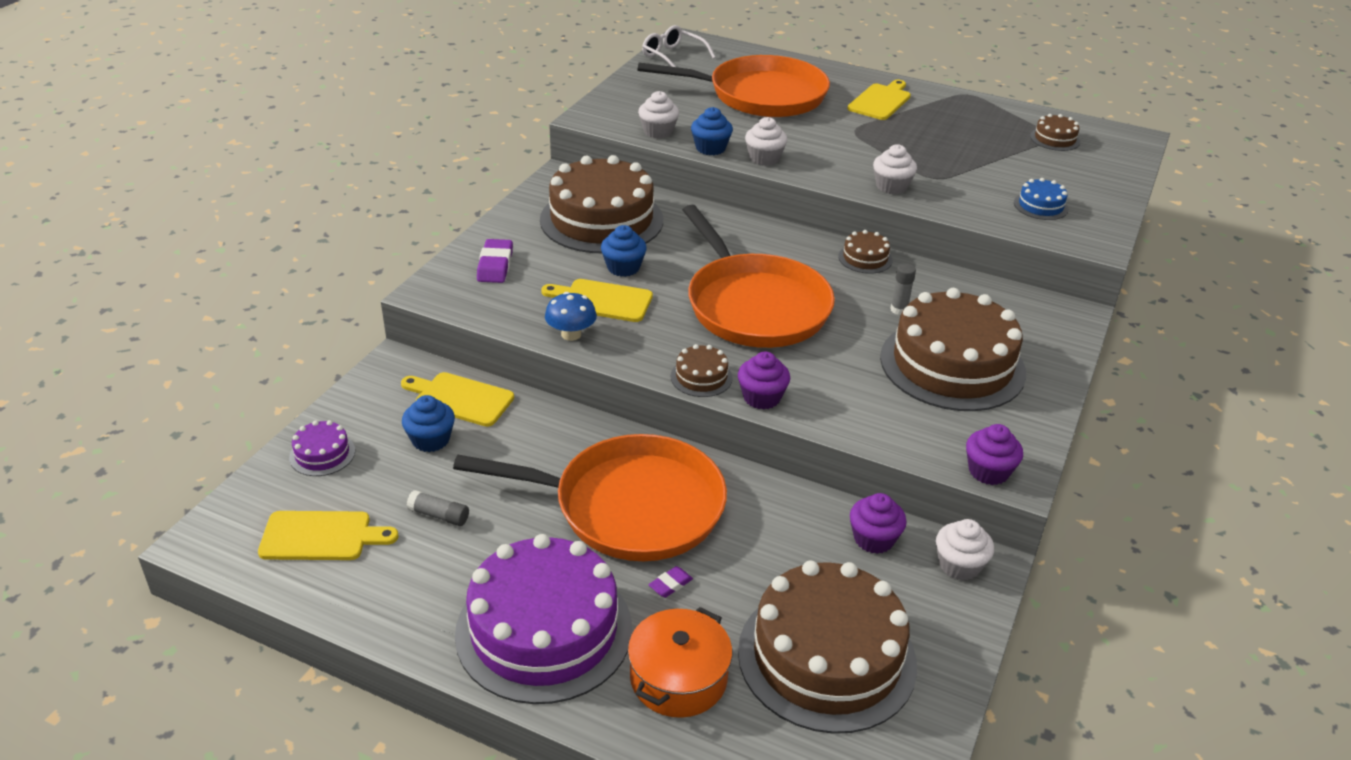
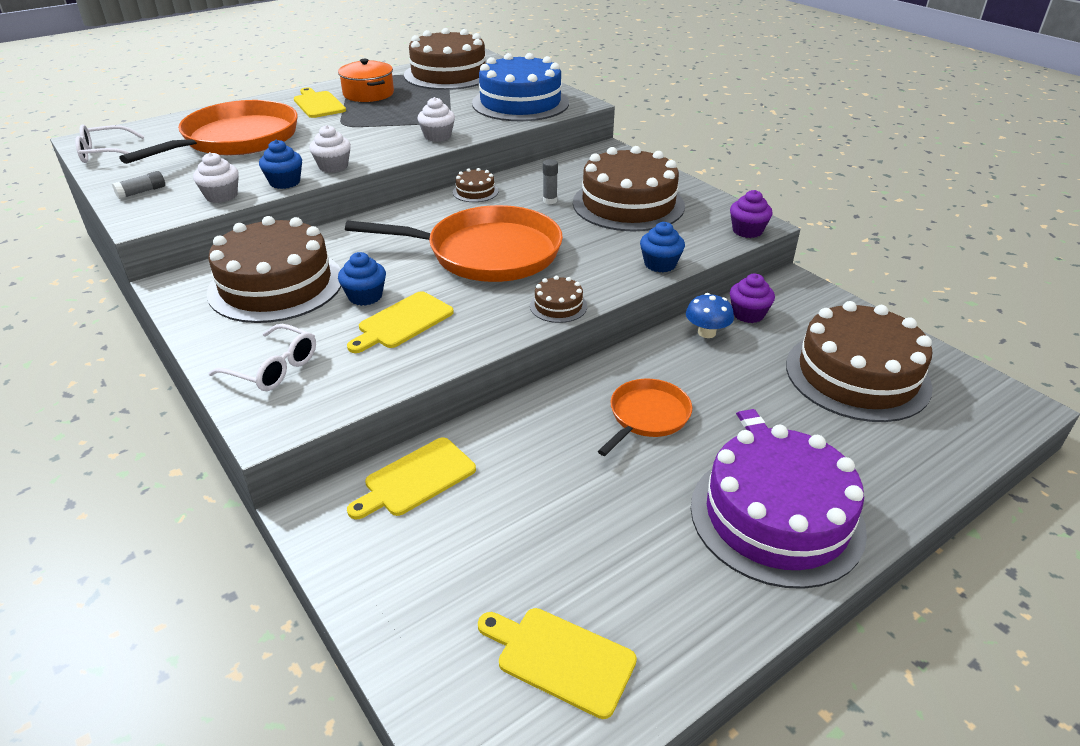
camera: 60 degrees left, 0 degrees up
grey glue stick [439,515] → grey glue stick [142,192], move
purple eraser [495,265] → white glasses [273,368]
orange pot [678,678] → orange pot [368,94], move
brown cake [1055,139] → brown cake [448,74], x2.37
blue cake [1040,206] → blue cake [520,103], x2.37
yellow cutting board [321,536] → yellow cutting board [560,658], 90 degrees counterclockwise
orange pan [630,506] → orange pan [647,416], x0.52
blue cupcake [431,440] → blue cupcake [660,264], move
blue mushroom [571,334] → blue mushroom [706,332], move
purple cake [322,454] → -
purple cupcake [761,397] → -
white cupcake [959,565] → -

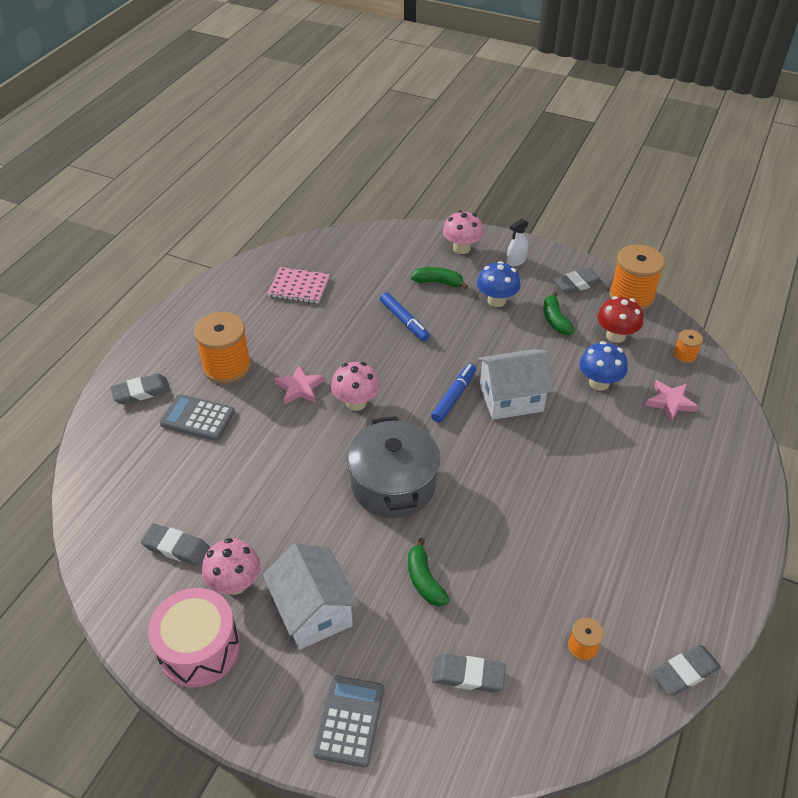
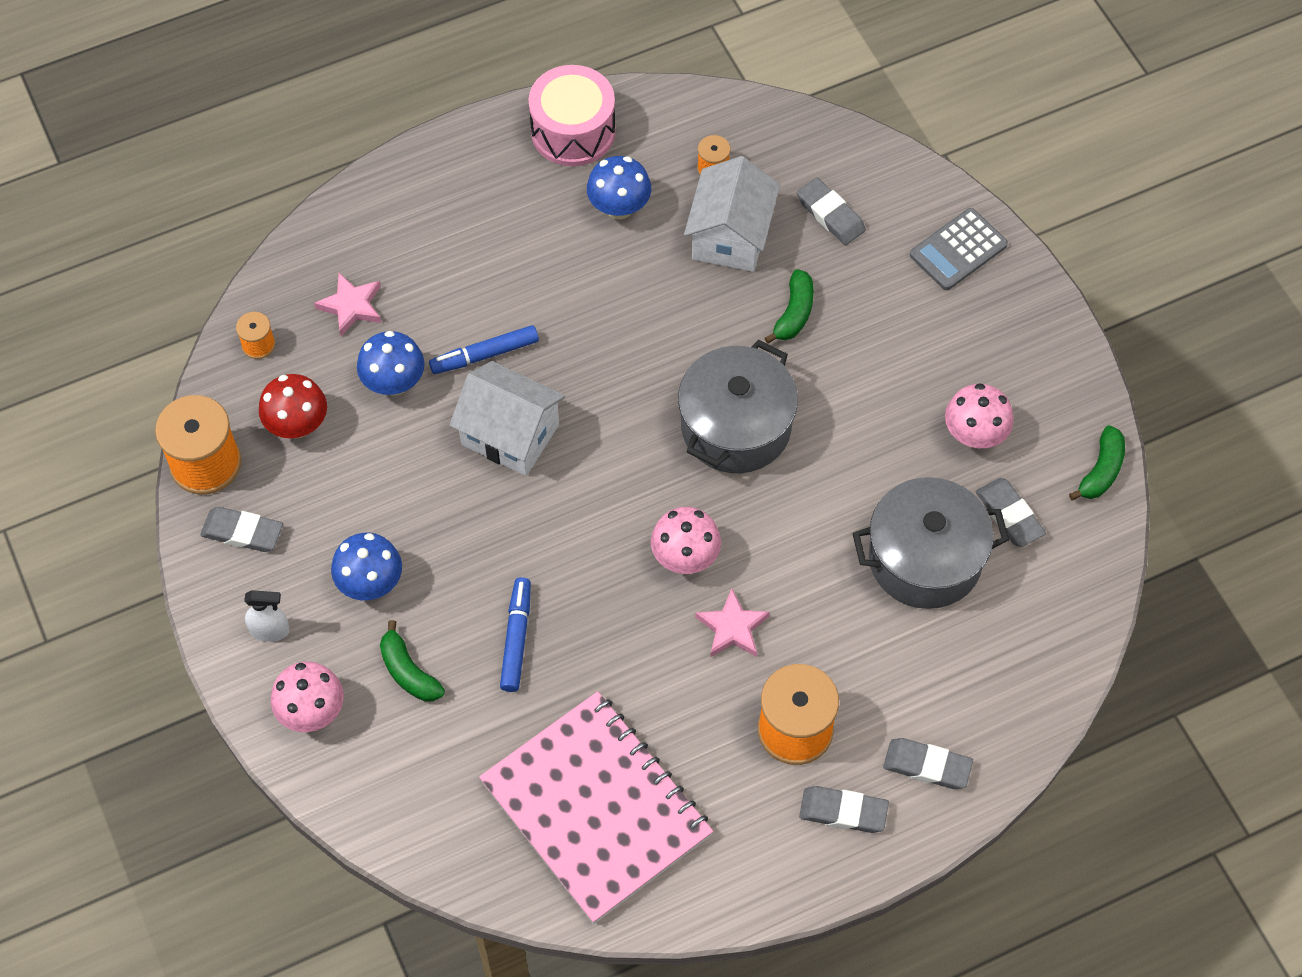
camera: 140 degrees left, 15 degrees up
blue marker [454,397] → blue marker [484,355], move
pink notebook [299,287] → pink notebook [596,808], x2.06
pink drum [199,648] → pink drum [573,131], move
- → blue mushroom [619,207]
white house [313,611] → white house [730,236], move
grey eraser [685,672] → grey eraser [843,812], move
- → grey pot [925,559]
green banana [555,320] → green banana [1101,471], move
grey calculator [197,418] → -

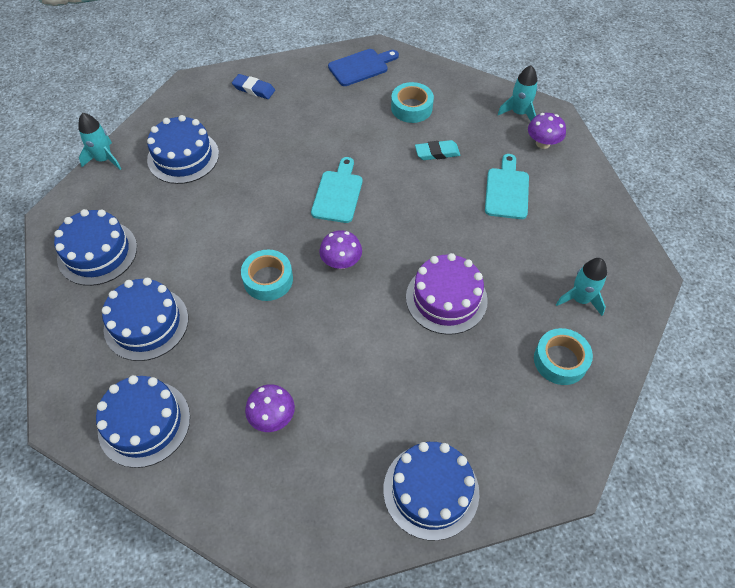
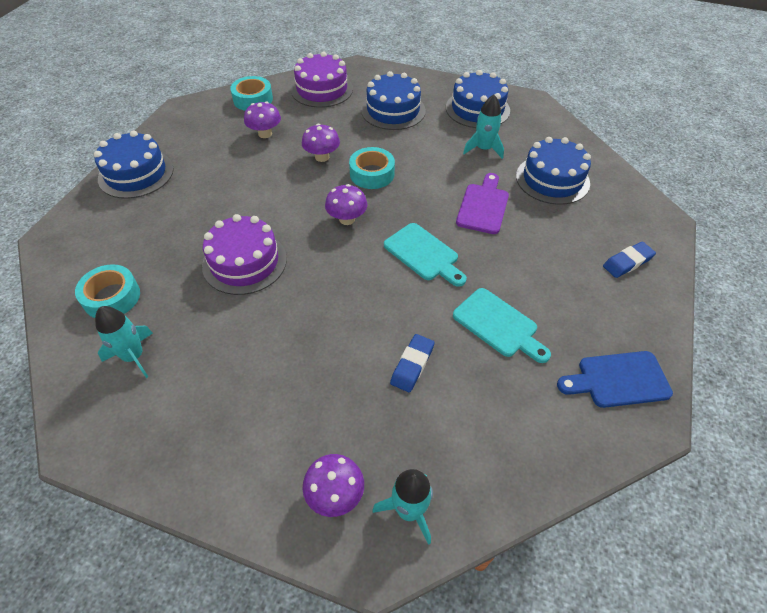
camera: 125 degrees right, 5 degrees down
turquoise tape [411,108] → turquoise tape [253,99], move
blue cake [144,423] → purple cake [322,89]
- → purple mushroom [322,157]
turquoise eraser [437,153] → blue eraser [412,365]
turquoise cutting board [506,190] → turquoise cutting board [498,325], move
- → purple cutting board [483,206]
turquoise rocket [104,159] → turquoise rocket [483,149], move
blue cutting board [361,67] → blue cutting board [618,380], 75 degrees clockwise

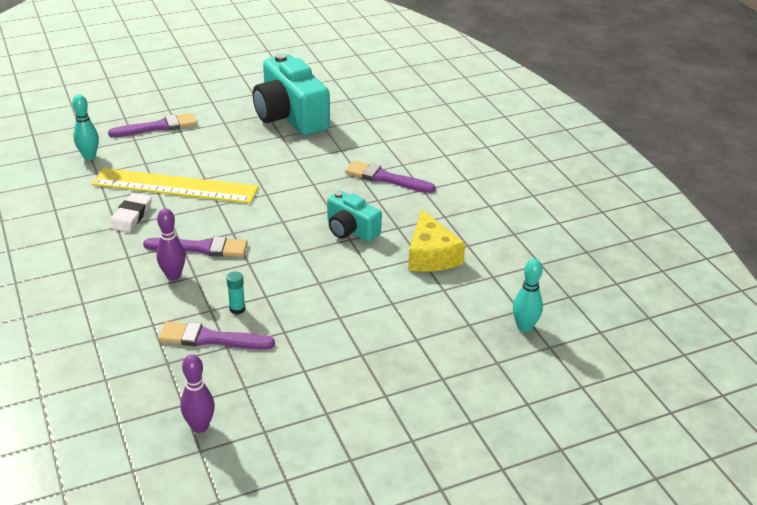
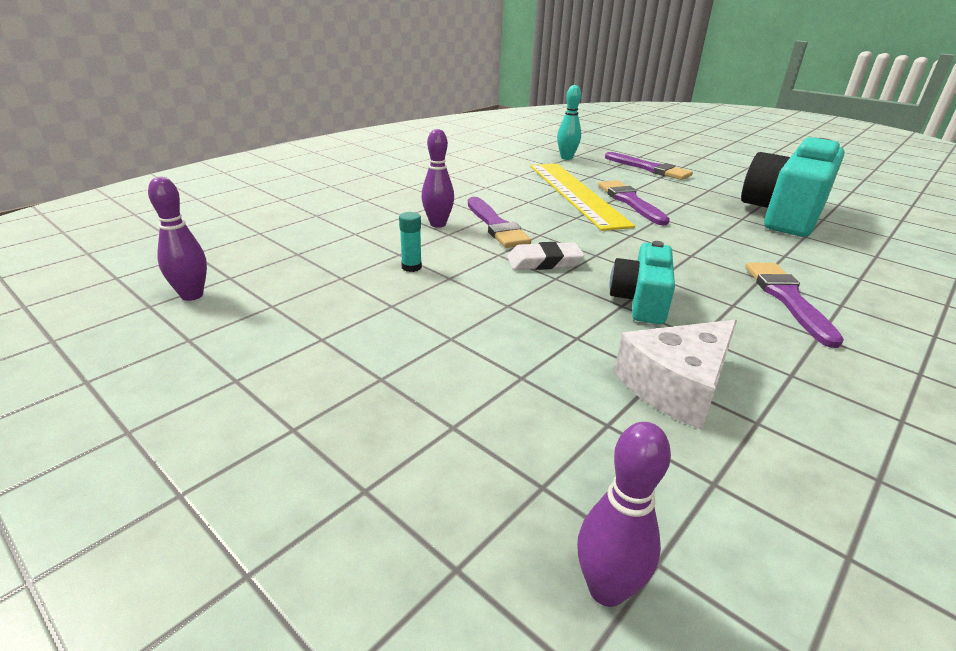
camera: 65 degrees right, 5 degrees down
white eraser [131,216] → white eraser [544,262], move
turquoise bowling pin [524,327] → purple bowling pin [606,589]
purple brush [211,339] → purple brush [630,201], move
yellow cheese [431,255] → white cheese [677,386]

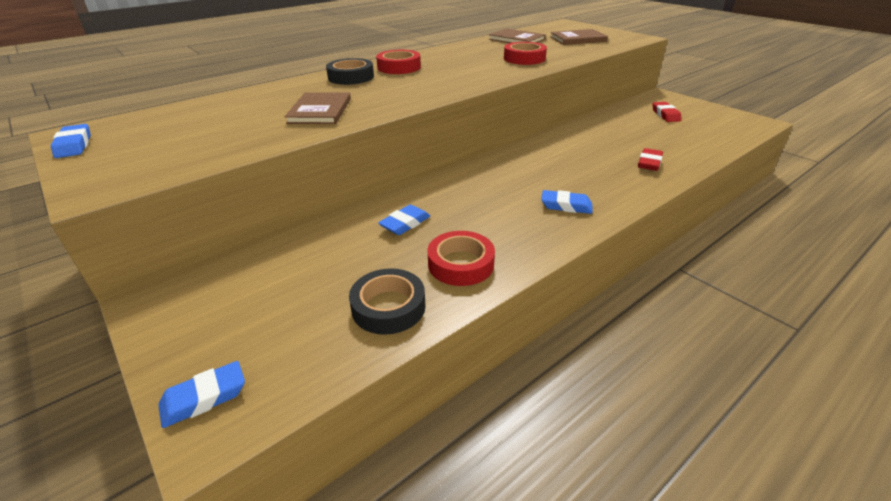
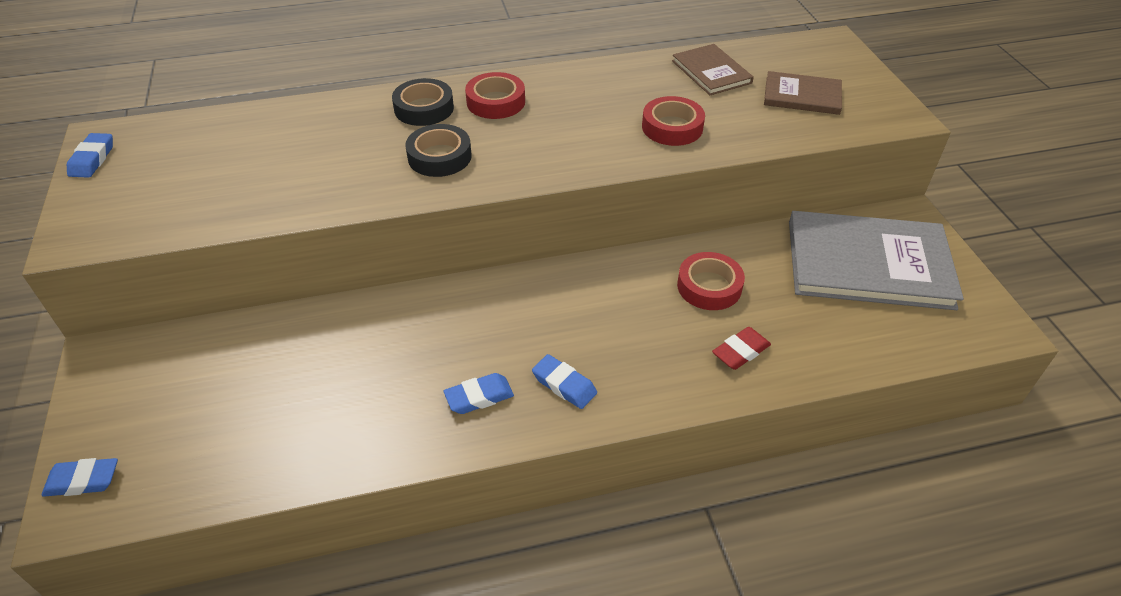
camera: 25 degrees right, 10 degrees up
black tape [388,307] → black tape [439,157], move
blue eraser [405,224] → blue eraser [479,397], move
red tape [461,264] → red tape [709,286], move
red eraser [665,115] → grey book [868,264]
brown book [320,111] → -

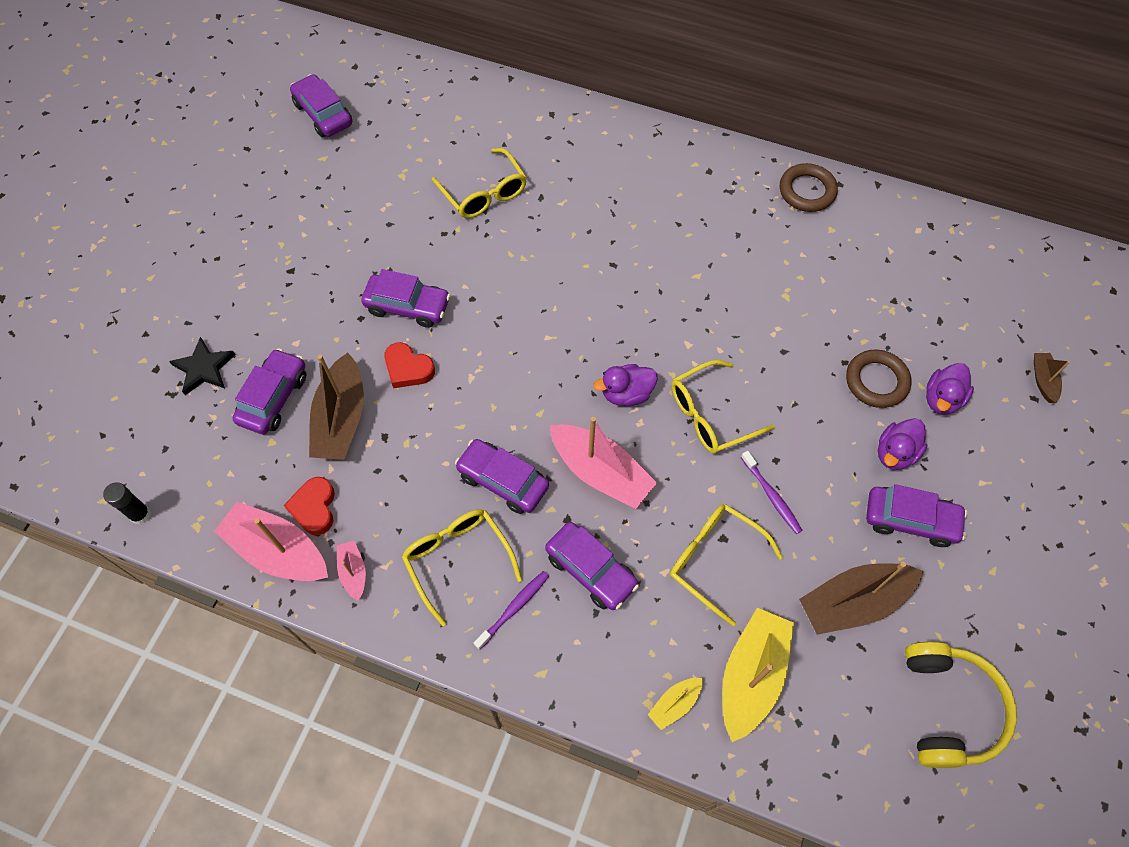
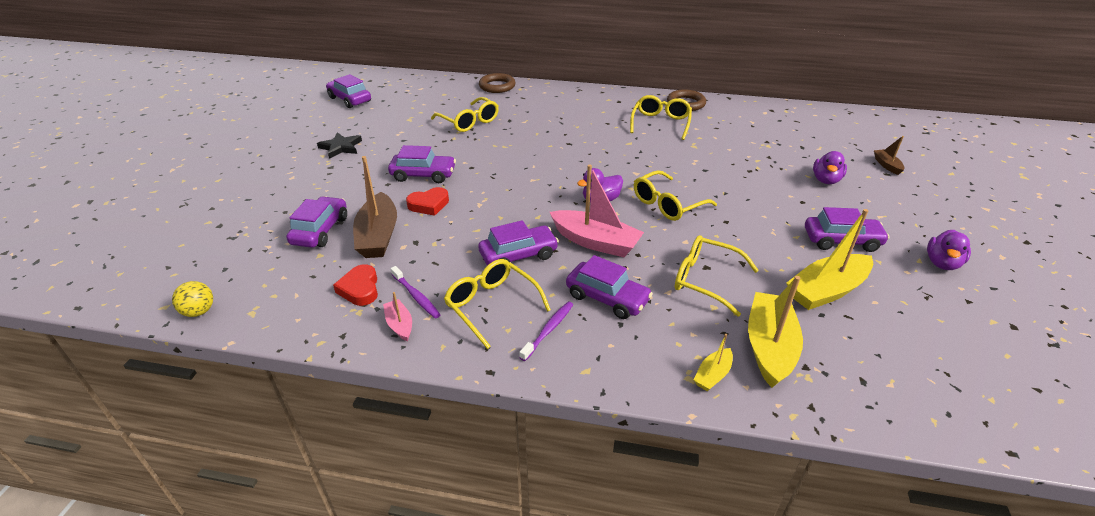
camera: 10 degrees left, 25 degrees down
black glue stick [141,514] → yellow ball [199,311]
black star [204,368] → black star [341,147], move
purple toothbrush [771,496] → purple toothbrush [416,296], move
red heart [408,368] → red heart [429,204], 45 degrees counterclockwise
purple car [503,481] → purple car [518,255], 135 degrees clockwise
brown ring [876,381] → brown ring [497,86], move
- → yellow glasses [660,123]
brown boat [853,602] → yellow boat [826,290]
purple duck [895,453] → purple duck [942,263], move
pink boat [278,551] → -
yellow headphones [948,708] → -

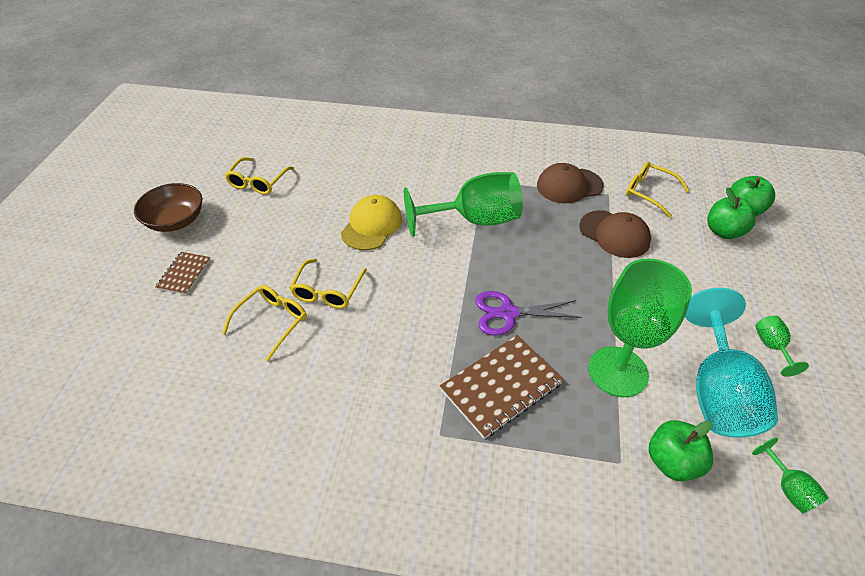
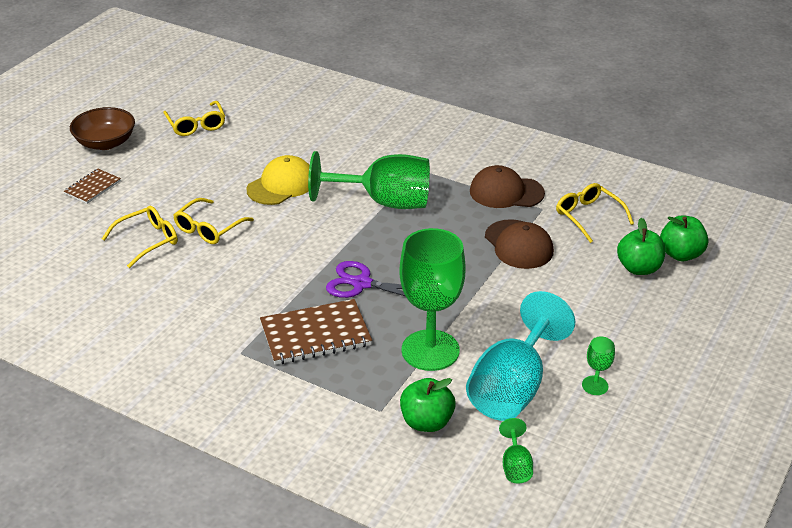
camera: 20 degrees right, 10 degrees down
yellow glasses [258,182] → yellow glasses [196,125], 60 degrees counterclockwise

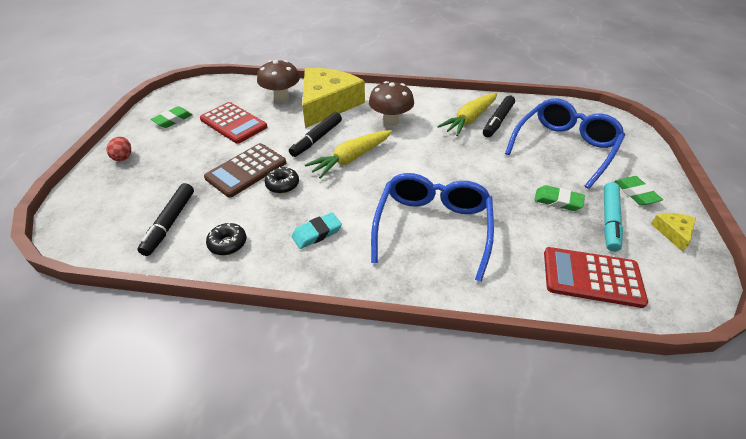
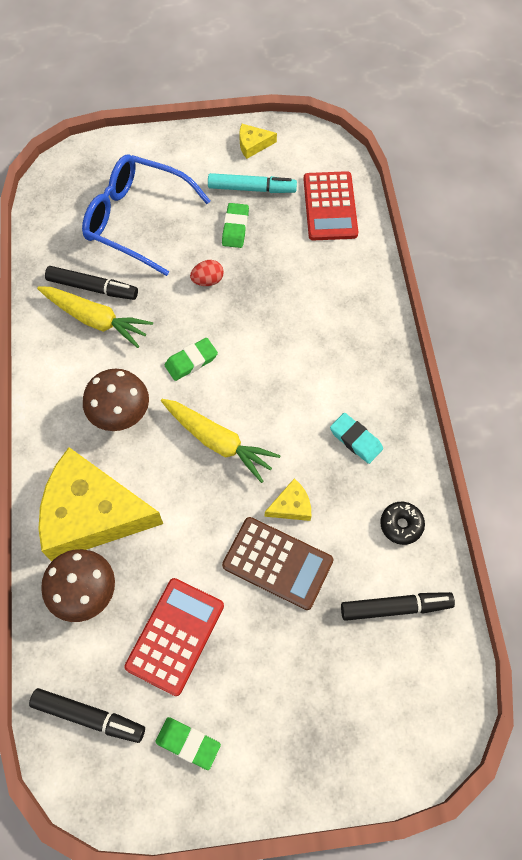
camera: 105 degrees left, 20 degrees up
black marker [316,139] → black marker [89,716], move
green eraser [636,193] → green eraser [191,361], move
red egg [123,157] → red egg [208,280], move
black donut [282,185] → yellow cheese [291,506]
blue glasses [432,227] → -

